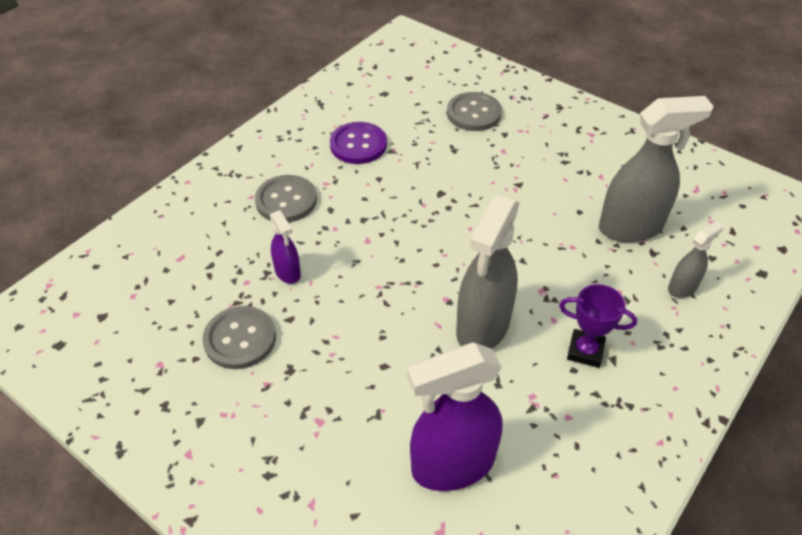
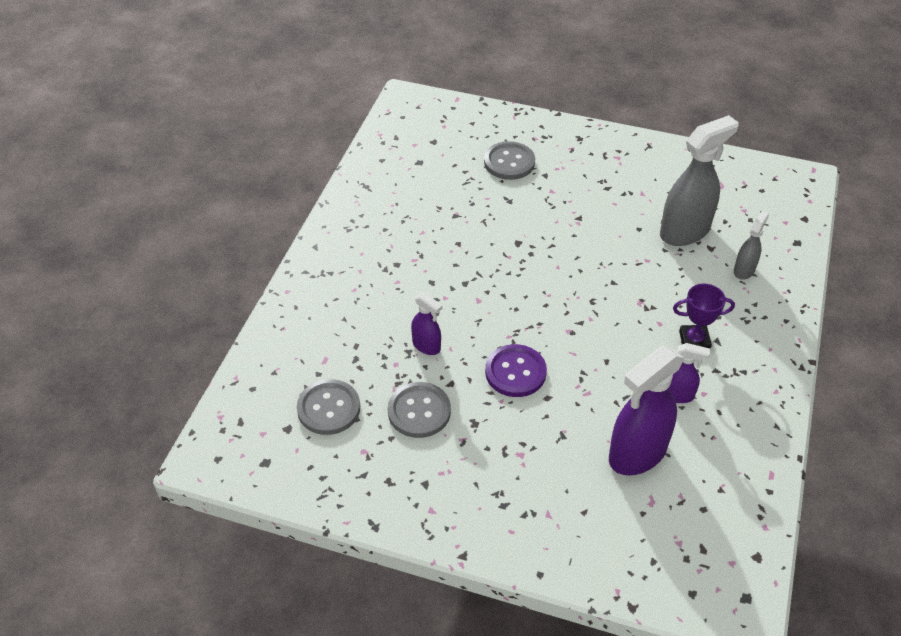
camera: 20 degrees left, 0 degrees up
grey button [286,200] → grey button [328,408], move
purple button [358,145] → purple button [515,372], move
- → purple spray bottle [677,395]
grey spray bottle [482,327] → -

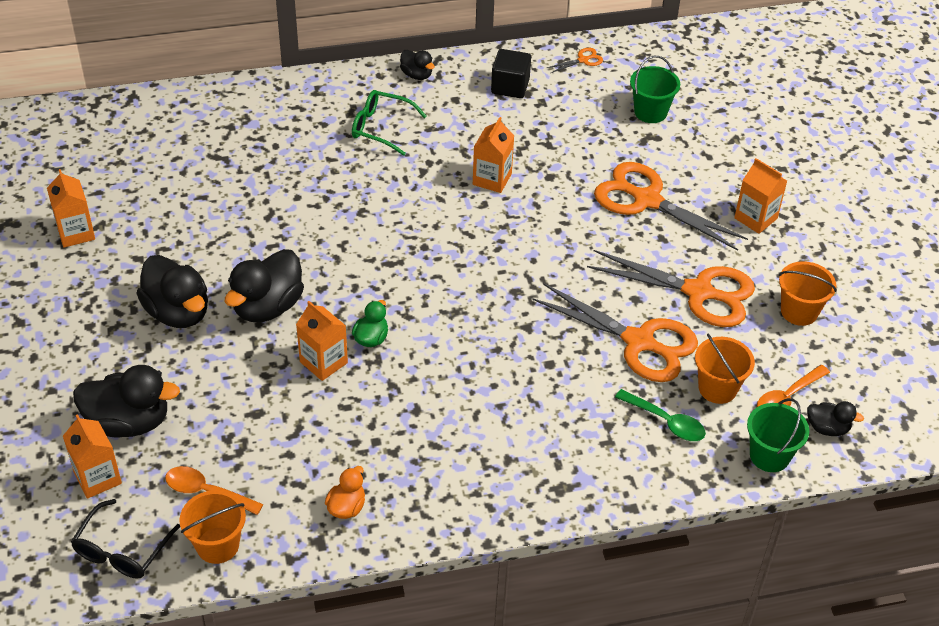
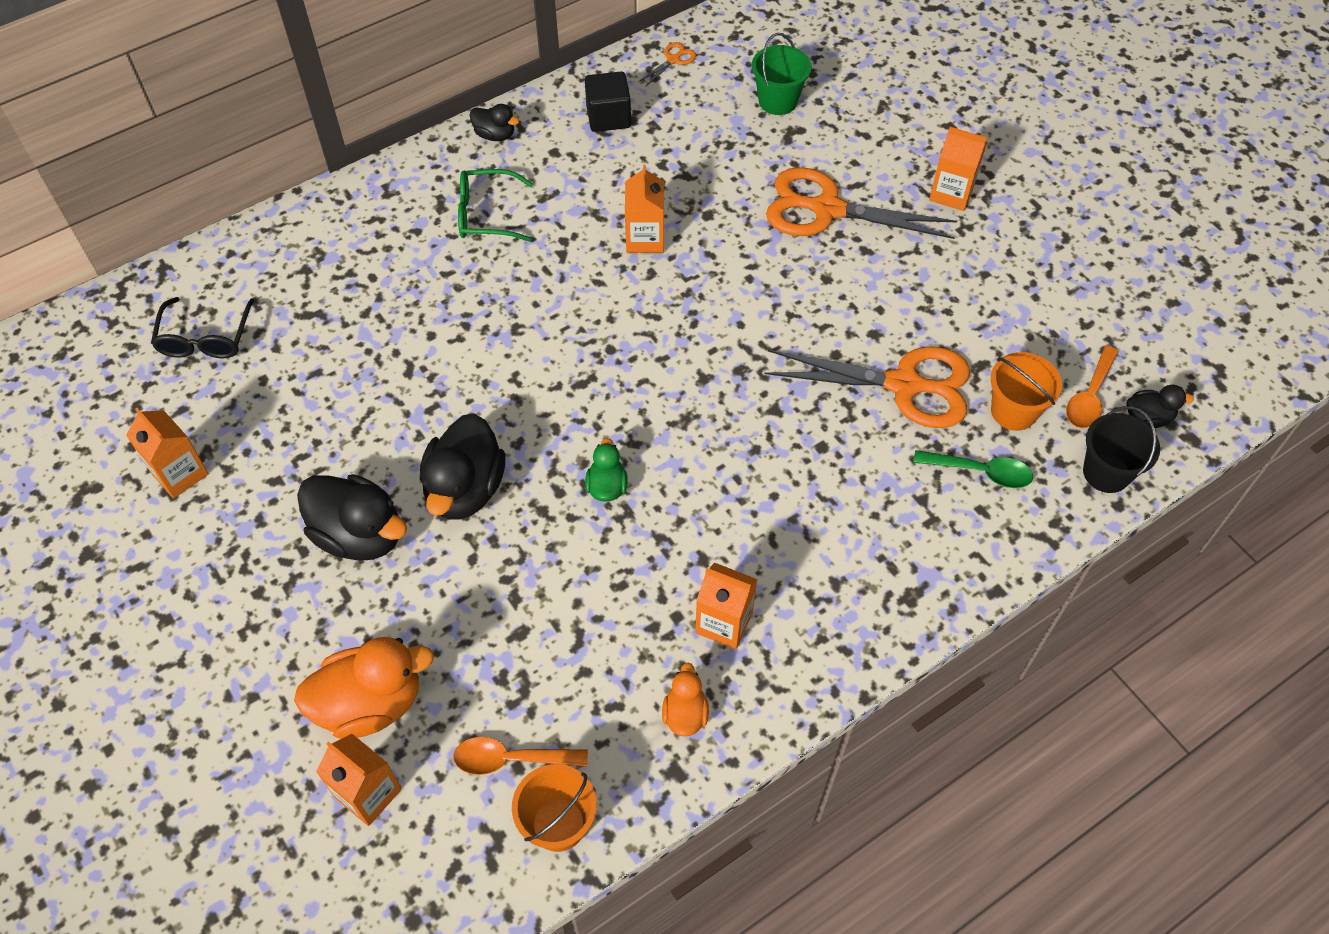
camera: 20 degrees left, 10 degrees up
black glasses [122,550] → black glasses [205,338], move
black duck [129,422] → orange duck [370,703]
orange carton [323,362] → orange carton [724,622], move
green bucket [769,455] → black bucket [1106,472]
orange scissors [698,292] → -
orange bucket [799,311] → -

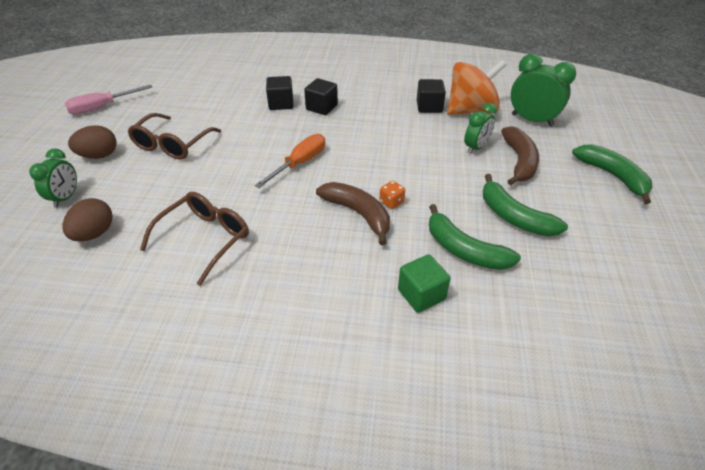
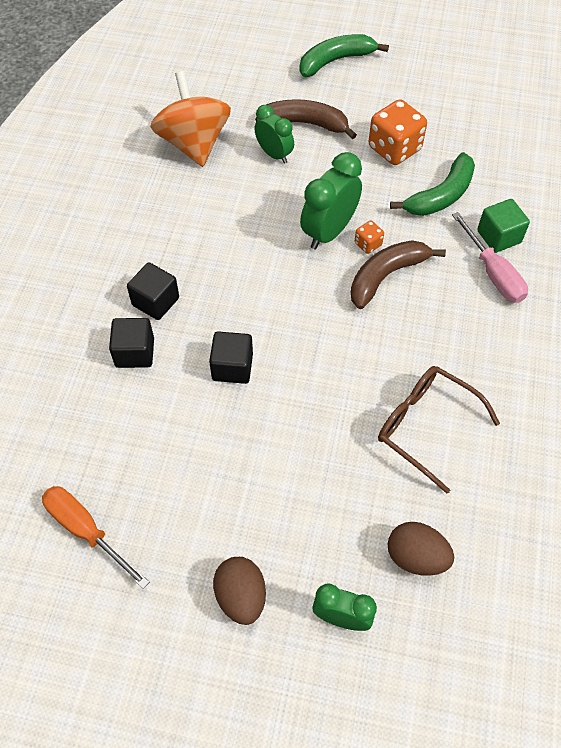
camera: 85 degrees left, 15 degrees up
orange screwdriver [299,163] → orange screwdriver [86,531], move
black cube [429,107] → black cube [232,367], move
green clock [532,120] → green clock [329,231], move
green banana [514,217] → orange dice [394,149]
pink screwdriver [102,107] → pink screwdriver [493,273], move
brown glasses [172,145] → -

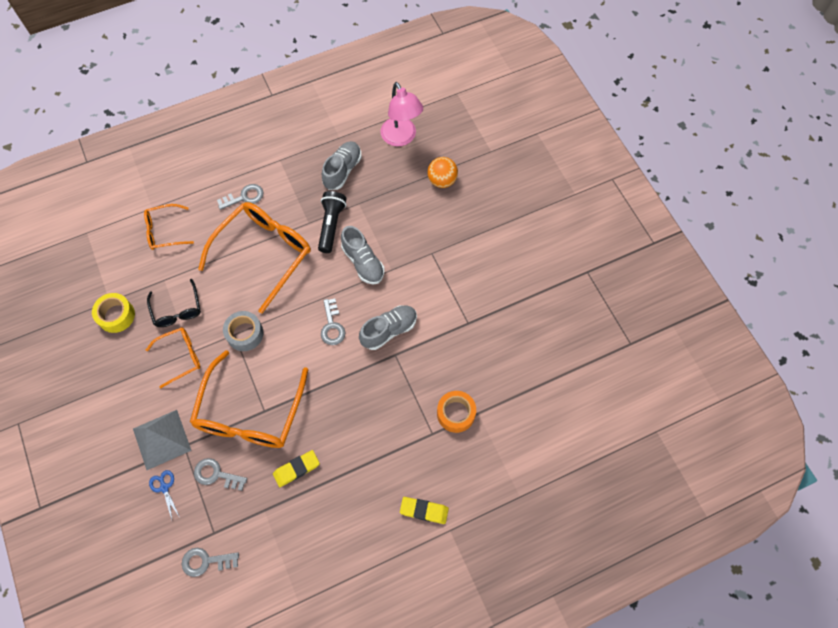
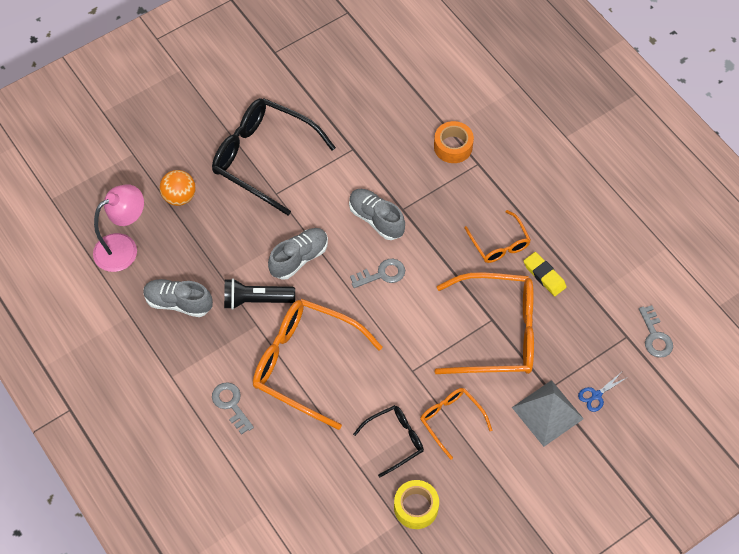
camera: 100 degrees left, 5 degrees down
- → black glasses [263,158]
orange glasses [165,231] → orange glasses [499,244], move
grey key [216,474] → -
grey tape [245,334] → -
yellow eraser [424,510] → -

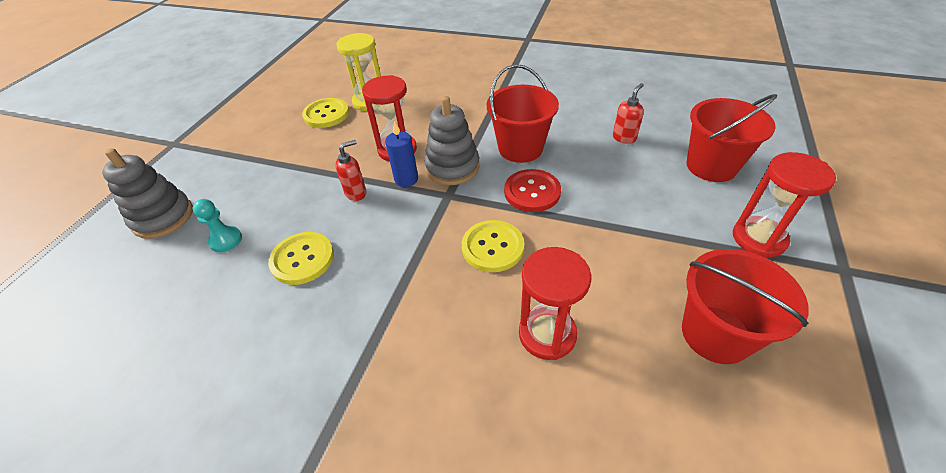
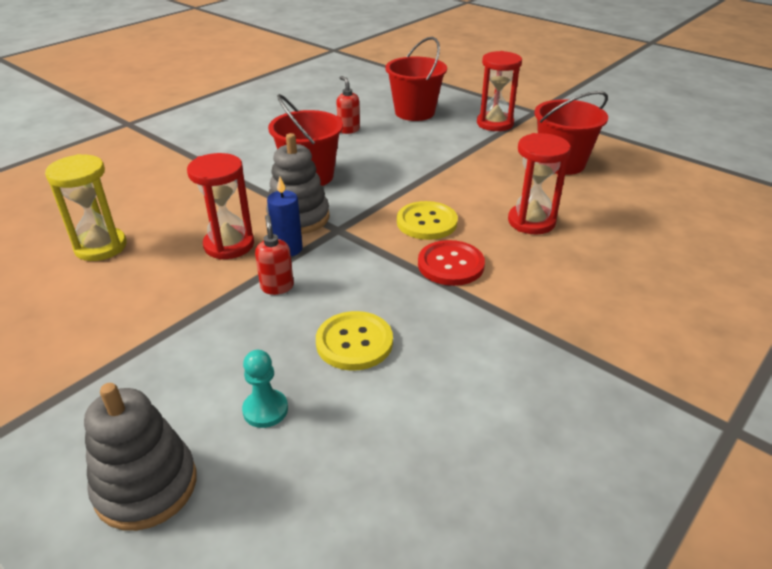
camera: 70 degrees left, 10 degrees down
red button [532,192] → red button [450,265], move
yellow button [326,114] → -

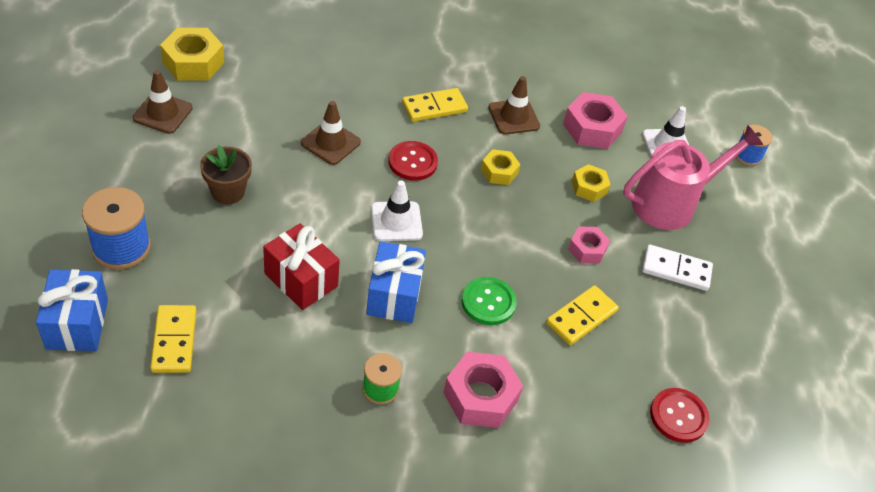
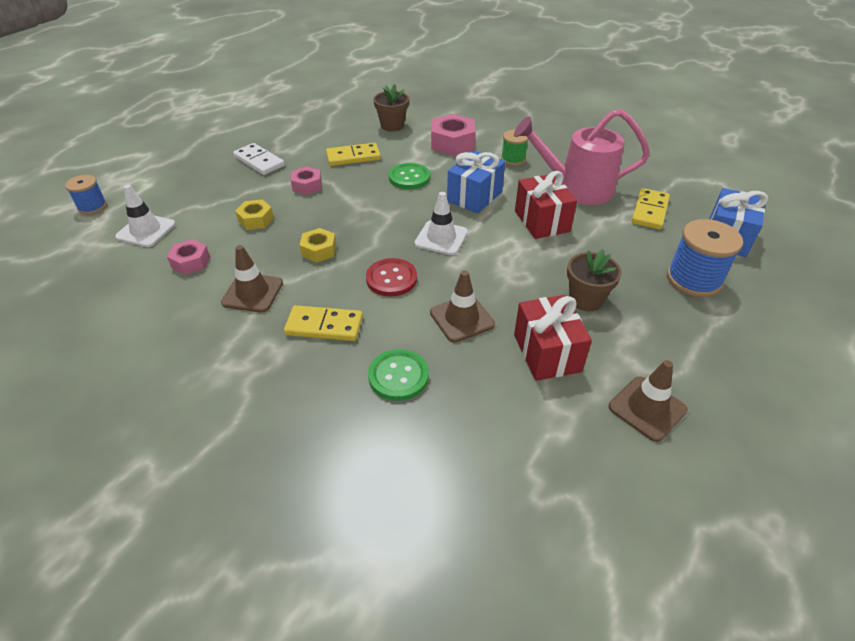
camera: 145 degrees left, 5 degrees down
pink nut [592,128] → pink nut [191,262], x0.60
- → green button [398,376]
- → brown flower pot [392,125]
pink watering can [672,202] → pink watering can [576,188], move
- → red gift [547,353]
yellow nut [193,62] → -
red button [678,416] → -

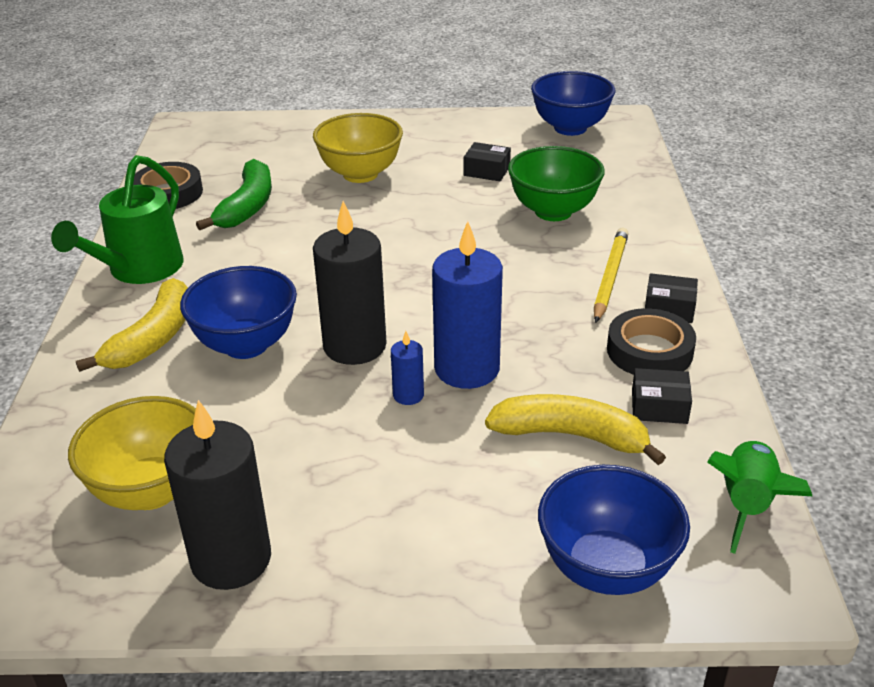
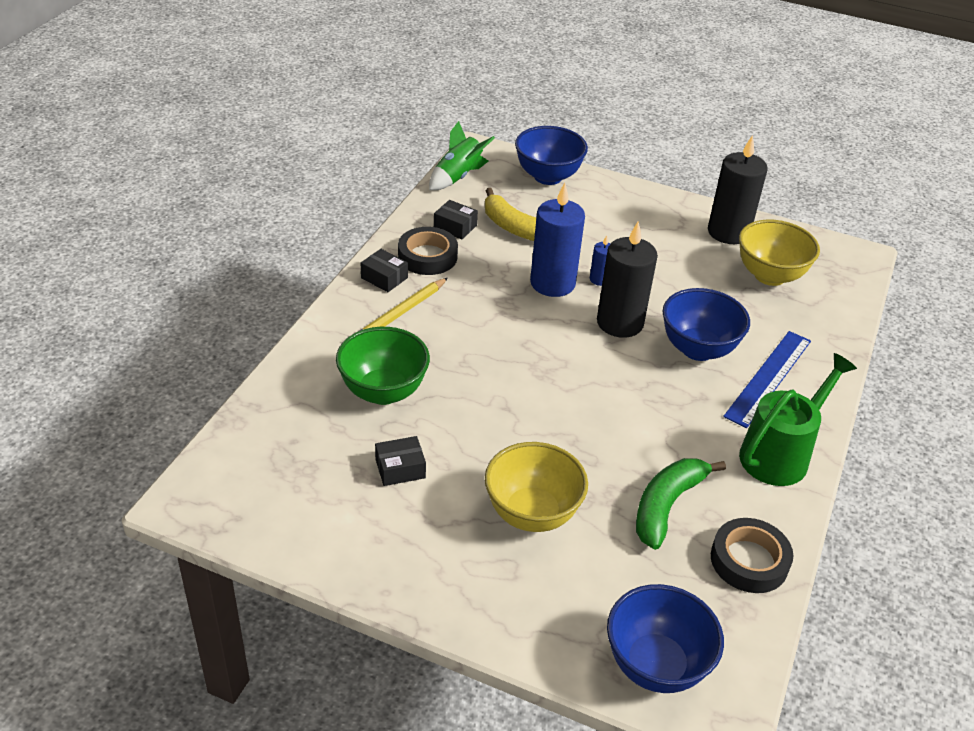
camera: 160 degrees left, 5 degrees up
black box [487,171] → black box [400,468], 60 degrees counterclockwise
blue bowl [570,128] → blue bowl [656,665], move
yellow banana [152,338] → blue ruler [768,378]

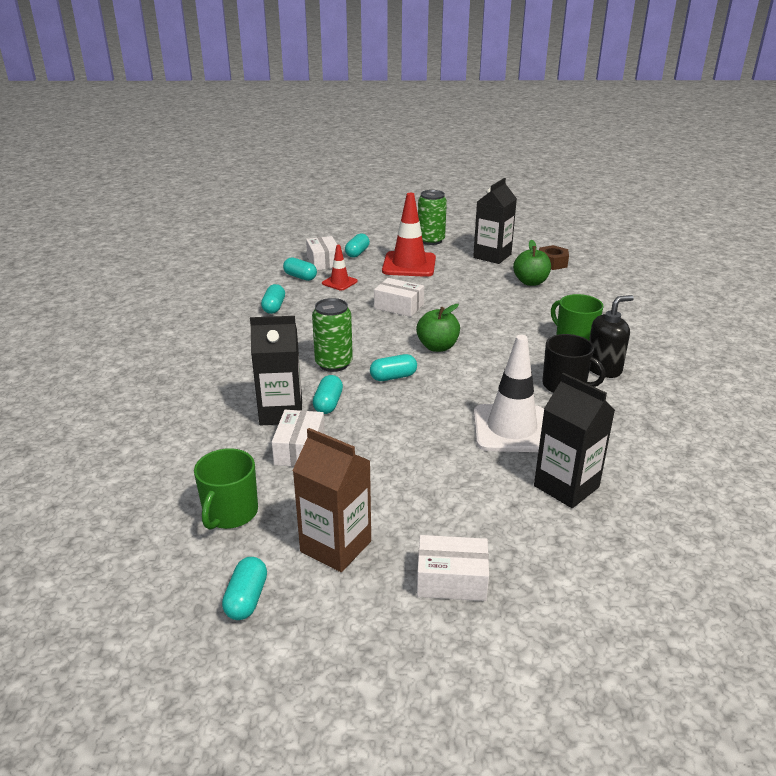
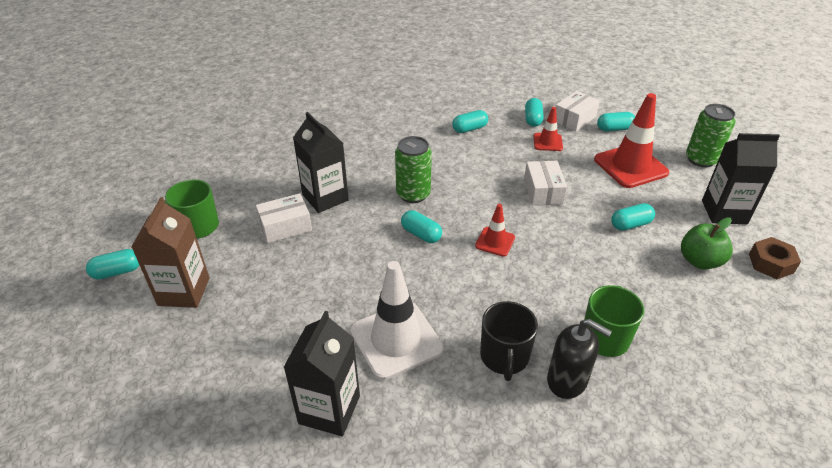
camera: 60 degrees right, 10 degrees up
green apple [437,347] → red traffic cone [495,242]
turquoise capsule [328,404] → turquoise capsule [630,224], move
white box [451,580] → -

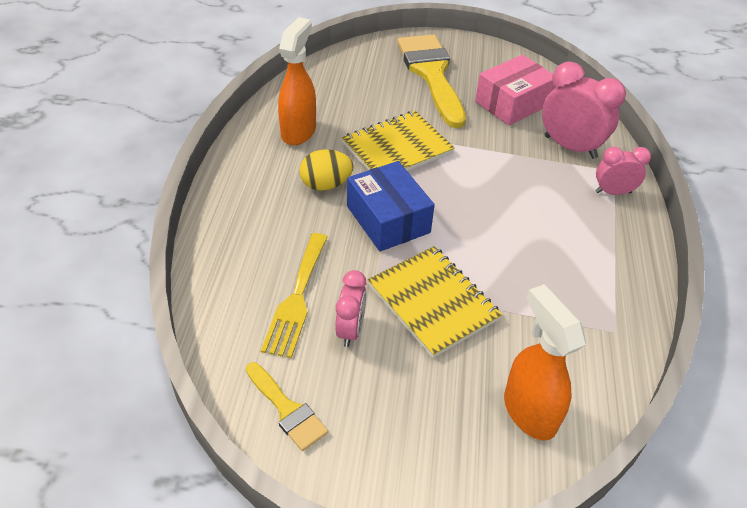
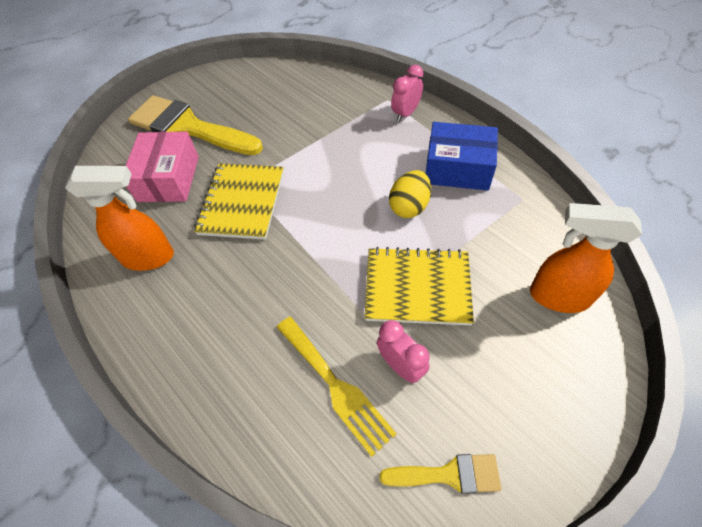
camera: 45 degrees left, 10 degrees up
orange spray bottle [299,131] → orange spray bottle [149,257], 120 degrees clockwise
pink box [512,103] → pink box [168,178], move
yellow egg [326,185] → yellow egg [409,206], move
blue box [388,219] → blue box [458,168], move
pink clock [570,147] → -

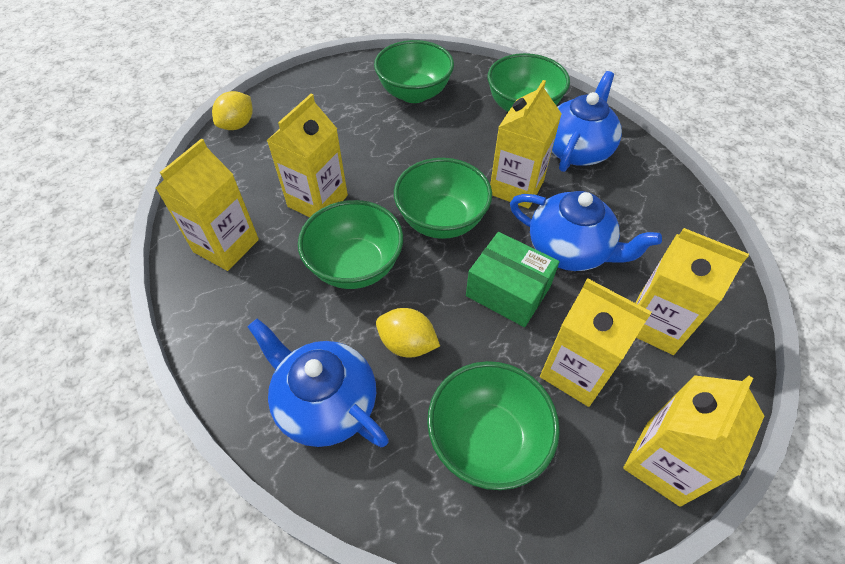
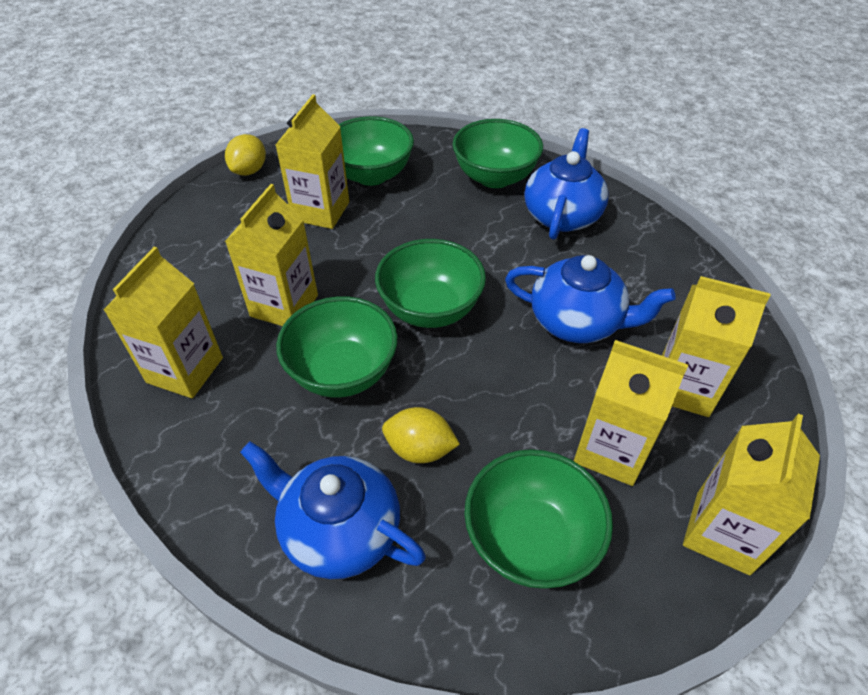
camera: 10 degrees left, 5 degrees down
yellow lemon [237,125] → yellow lemon [249,170], move
yellow carton [516,187] → yellow carton [321,211], move
green box [508,291] → -

